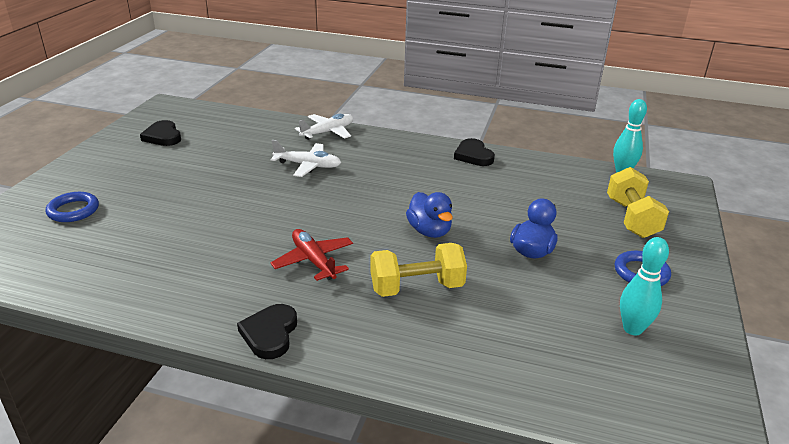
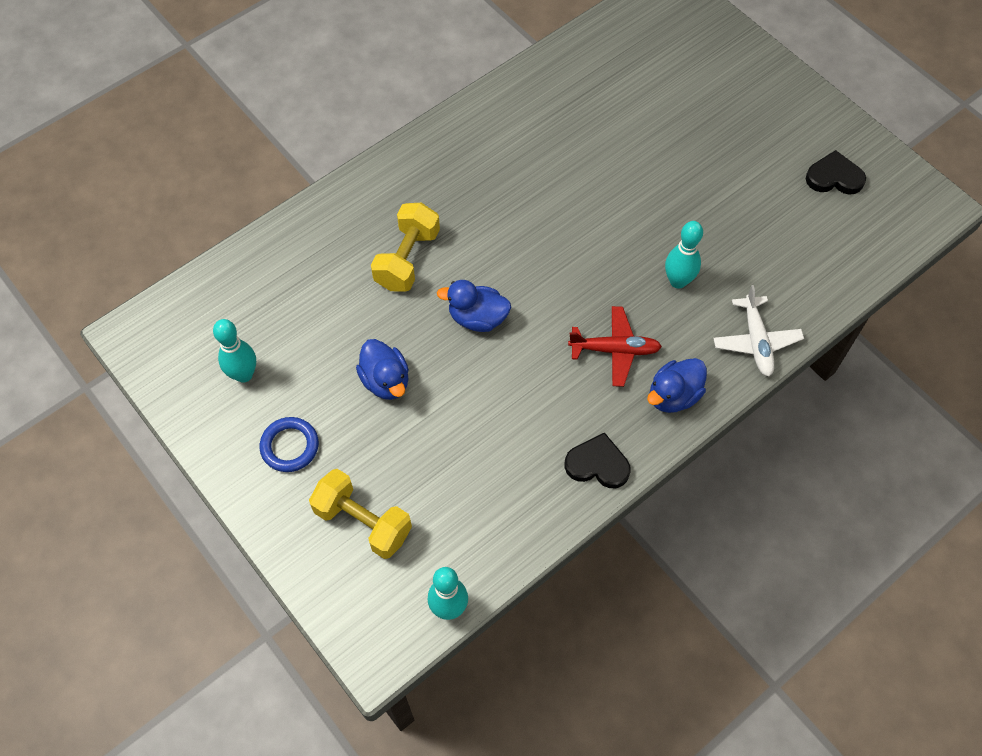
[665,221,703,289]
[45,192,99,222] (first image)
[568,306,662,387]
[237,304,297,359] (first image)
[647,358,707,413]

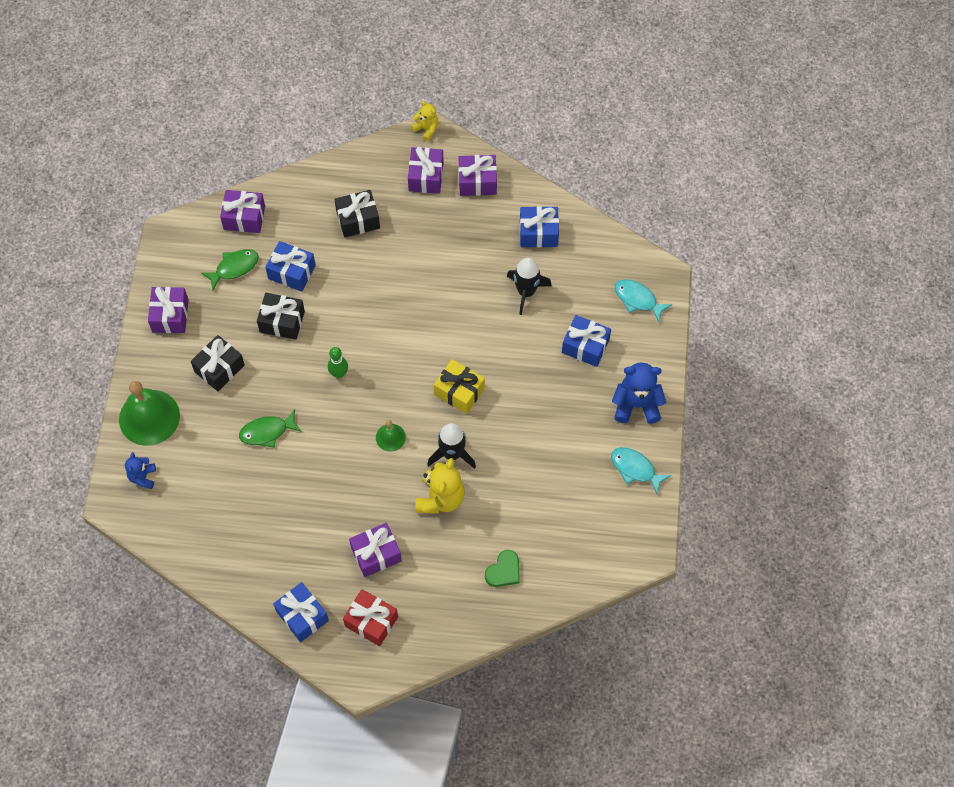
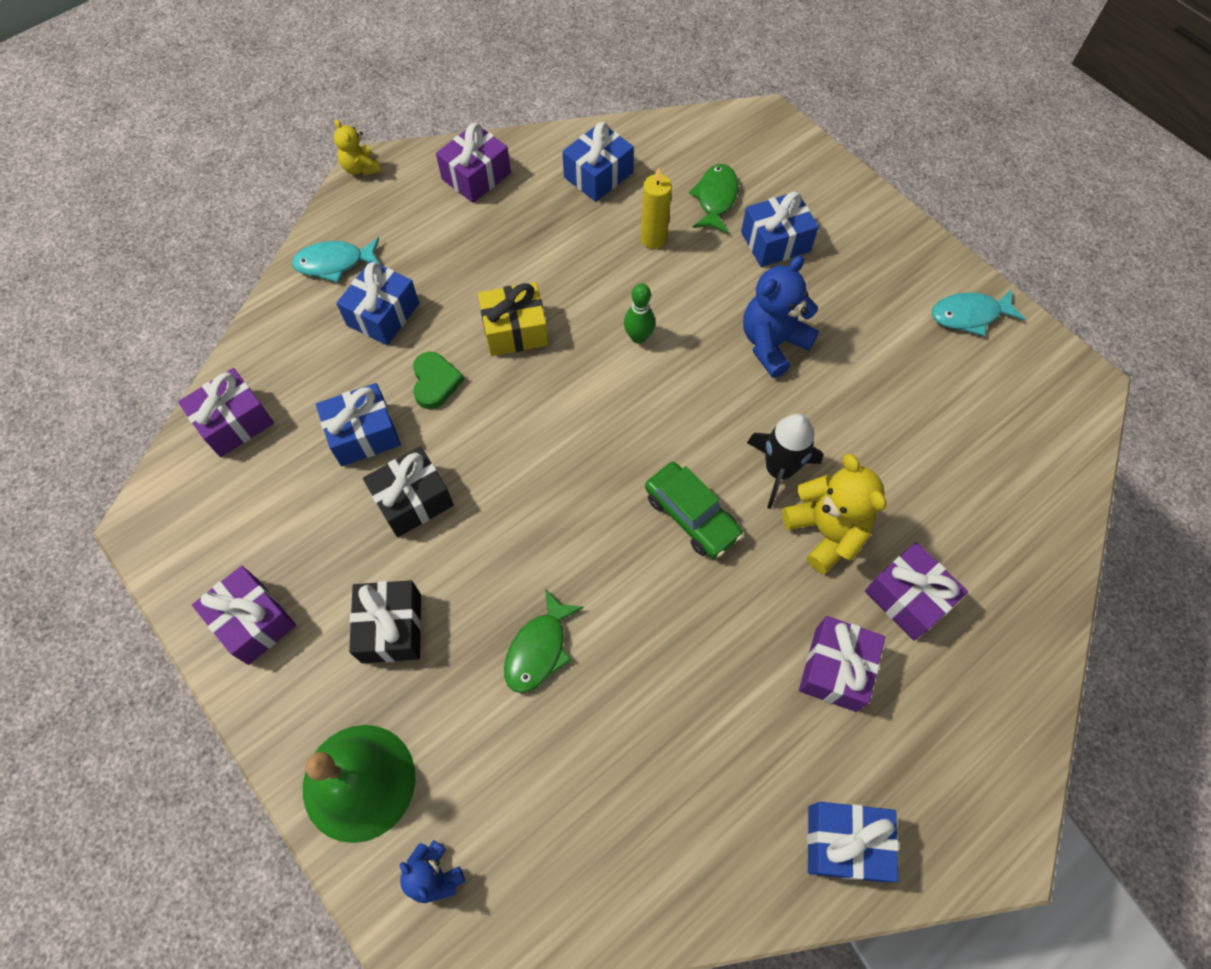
[334,119,381,176]
[865,542,968,640]
[336,261,419,345]
[689,164,739,234]
[641,168,672,249]
[292,237,380,283]
[624,283,655,344]
[478,282,548,356]
[743,256,819,378]
[645,462,743,559]
[413,352,464,409]
[343,589,398,646] (first image)

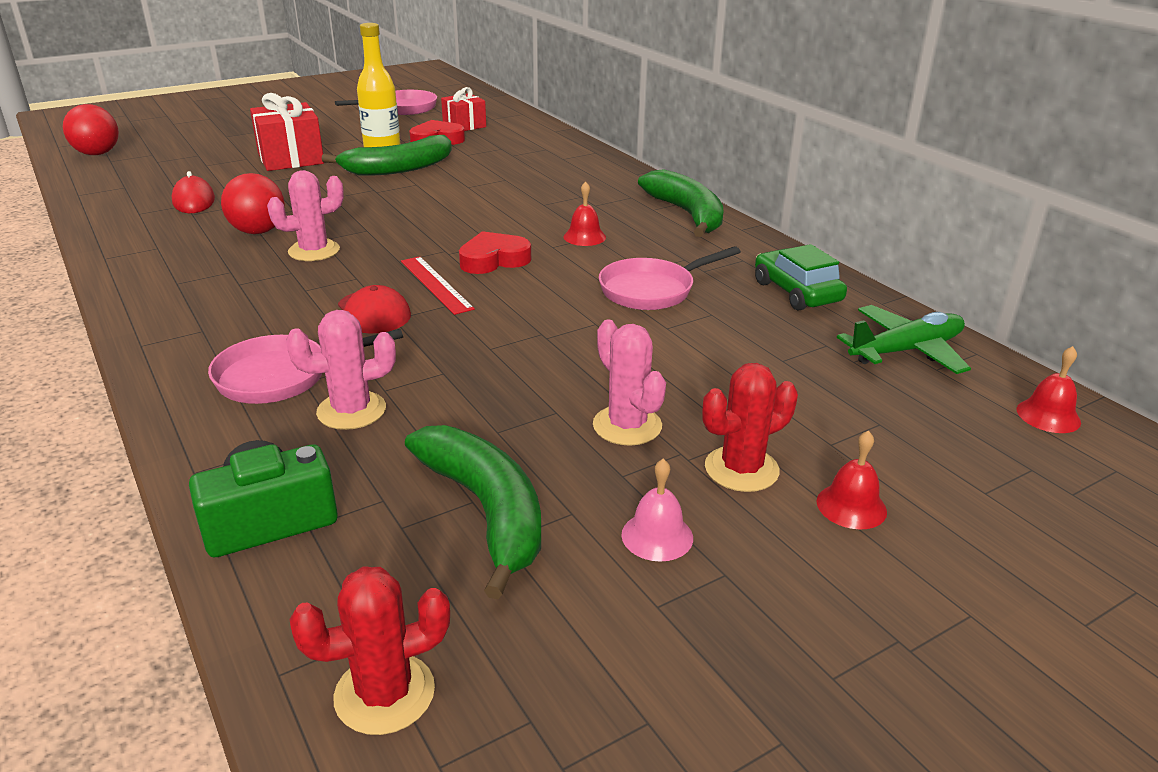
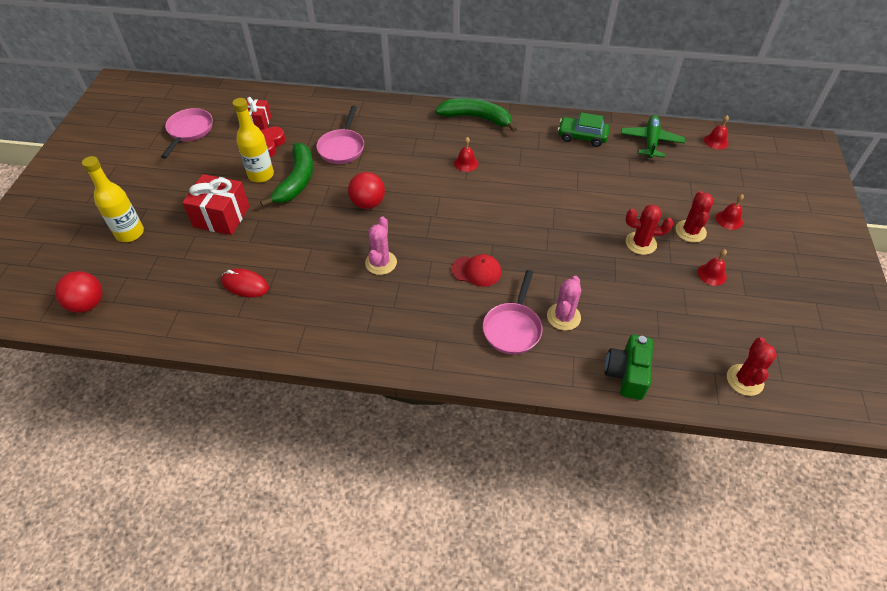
[348,172,385,209]
[459,231,531,274] (first image)
[316,106,364,164]
[401,256,475,315] (first image)
[626,205,673,255]
[405,425,541,600] (first image)
[698,249,727,286]
[82,156,144,242]

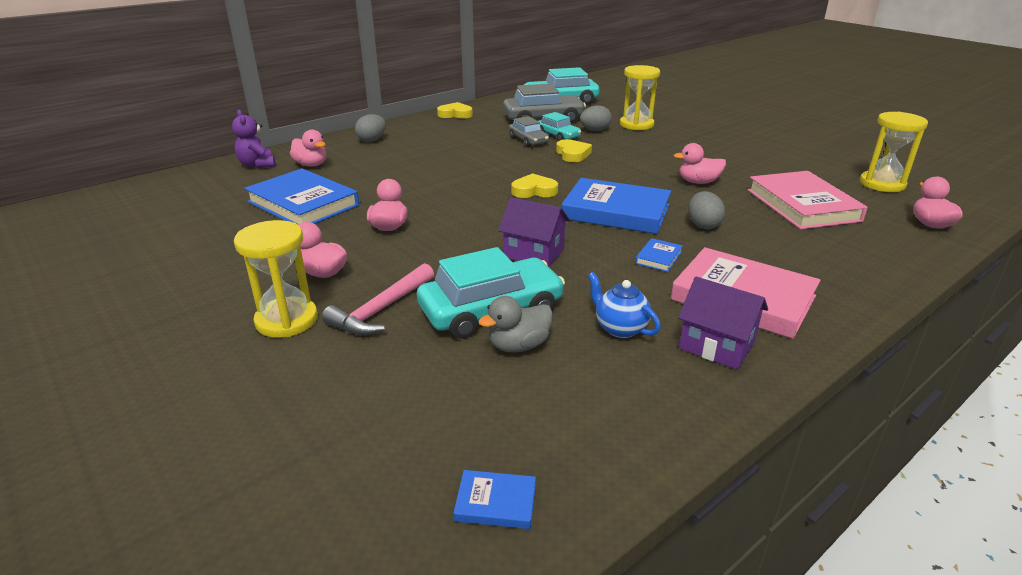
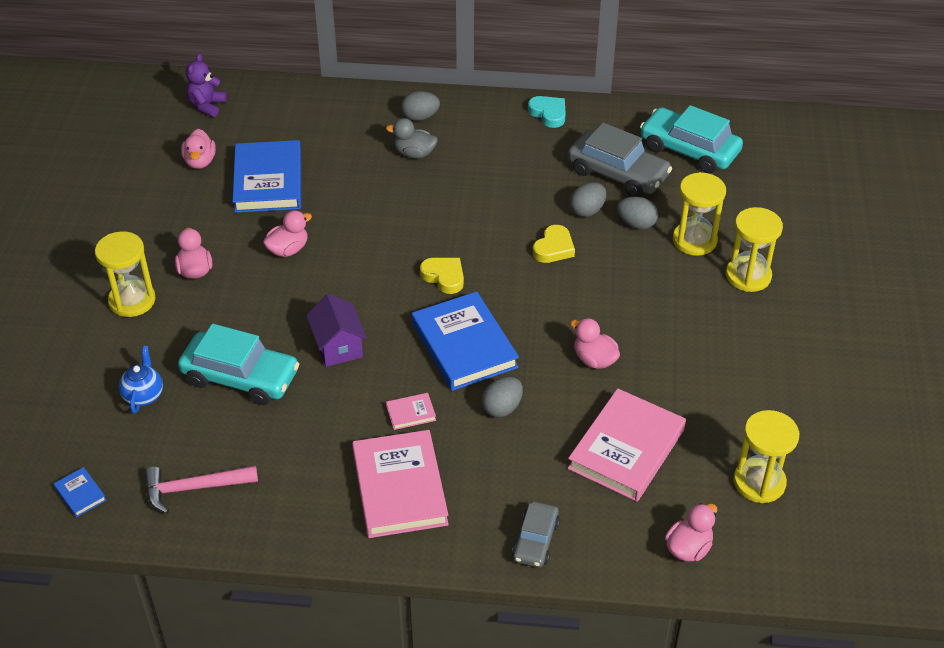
[528,96,566,128]
[186,53,227,117]
[570,182,606,217]
[512,501,560,568]
[181,129,216,169]
[386,393,436,430]
[145,465,258,513]
[119,346,163,414]
[678,276,768,370] (first image)
[386,118,438,158]
[726,207,783,292]

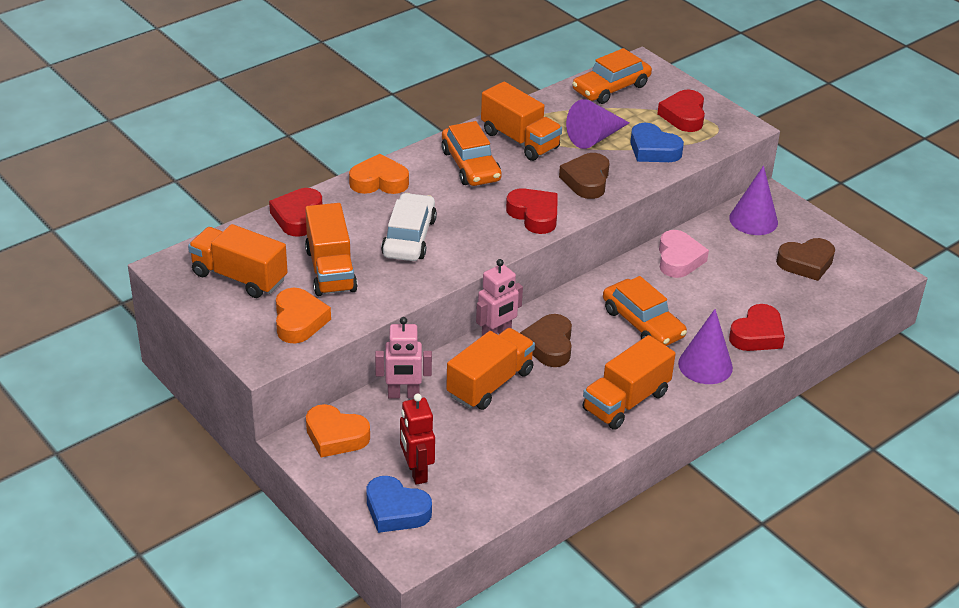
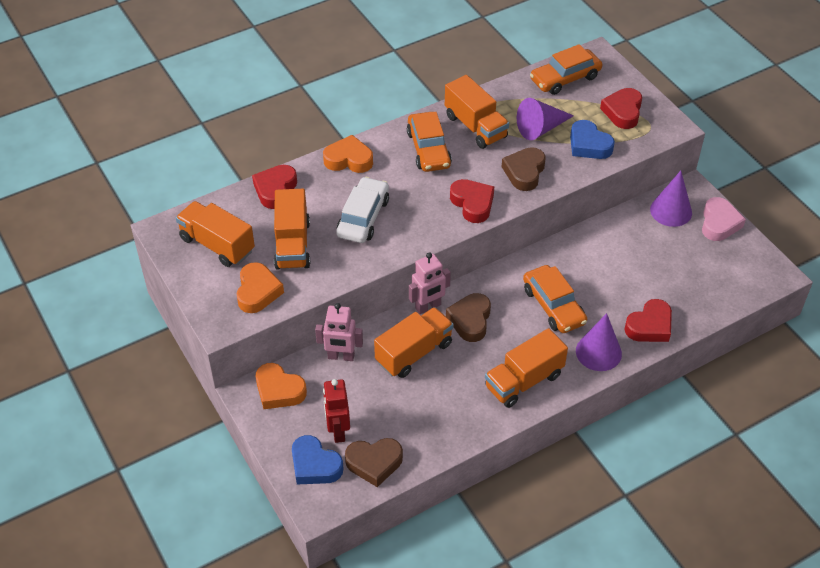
[702,197,746,241]
[345,438,403,487]

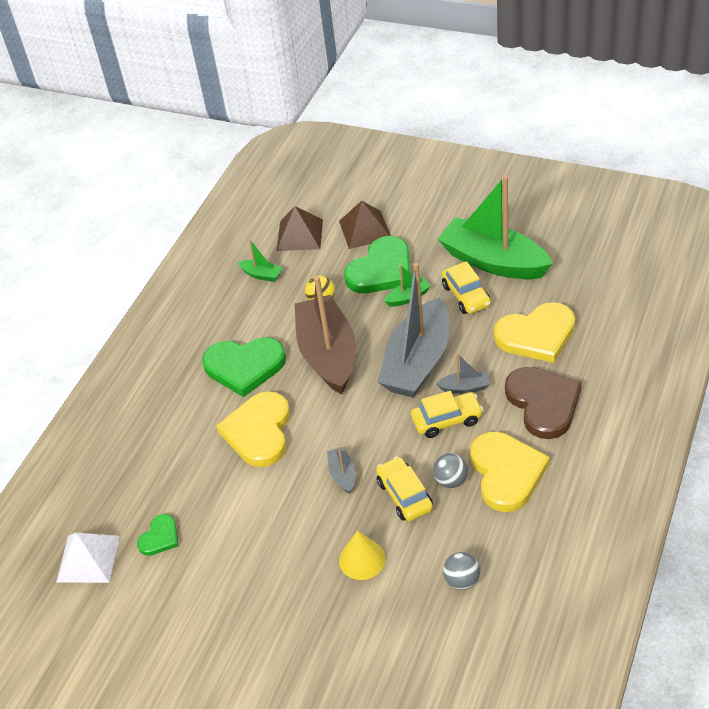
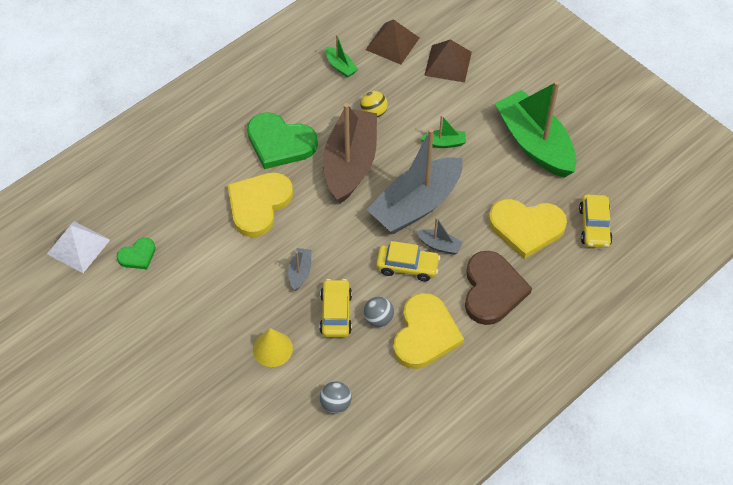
[344,236,410,293] (first image)
[579,194,613,248]

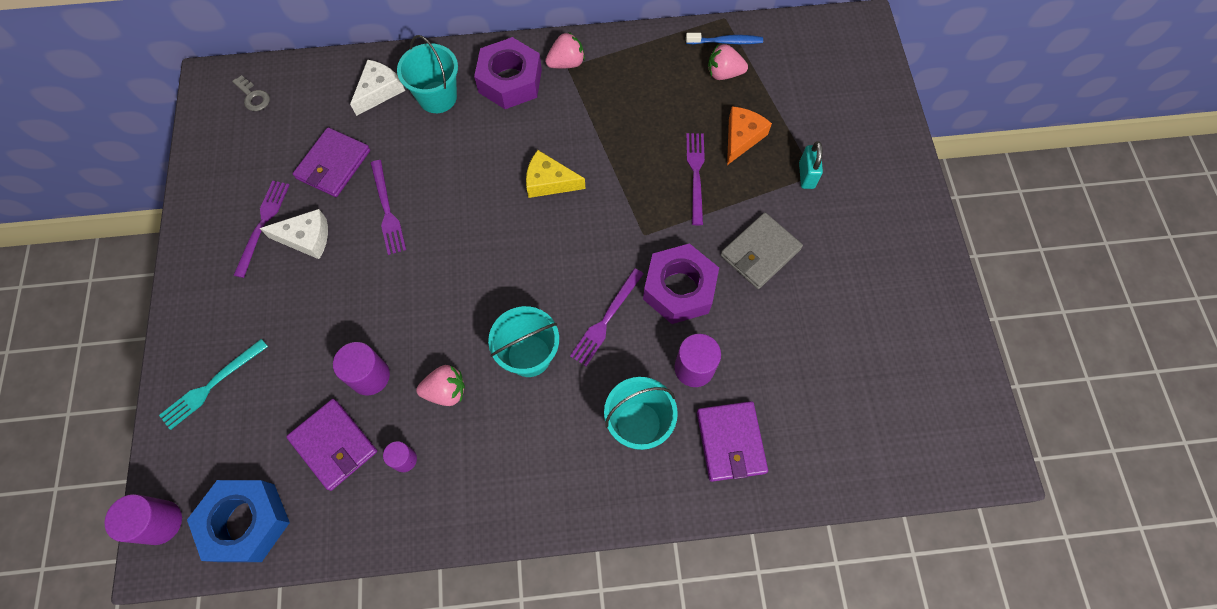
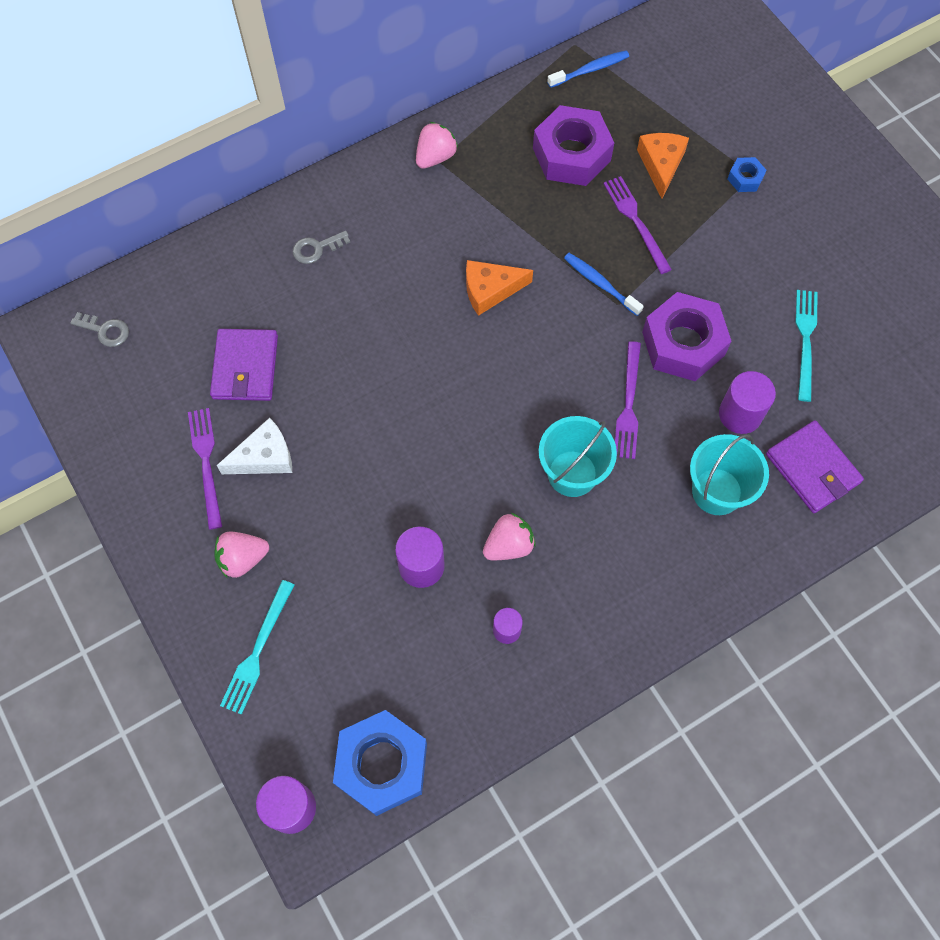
[293,231,350,264]
[533,105,614,186]
[214,532,269,578]
[350,59,405,116] (first image)
[728,157,766,192]
[466,260,533,316]
[371,160,406,255] (first image)
[720,212,803,289] (first image)
[286,399,377,491] (first image)
[564,253,644,316]
[795,290,818,402]

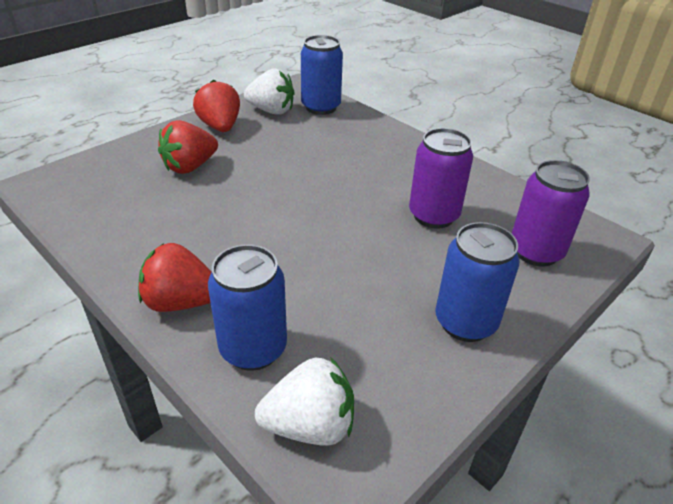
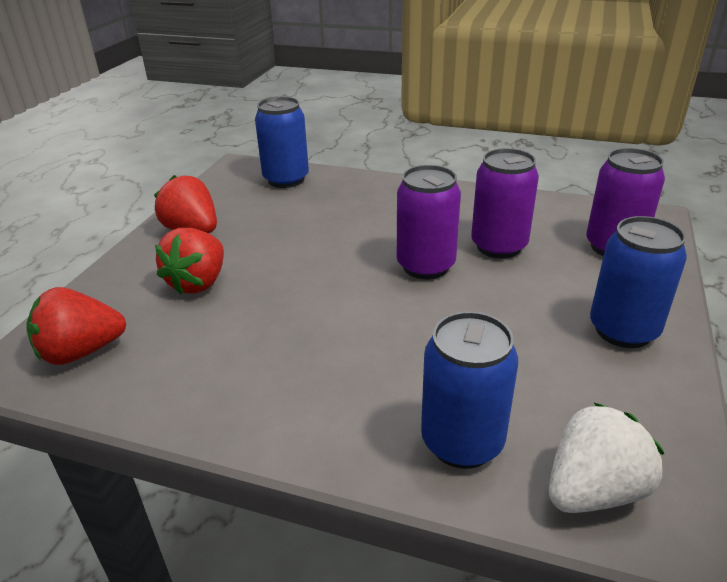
[244,68,294,115] (first image)
[26,287,126,365]
[397,165,461,279]

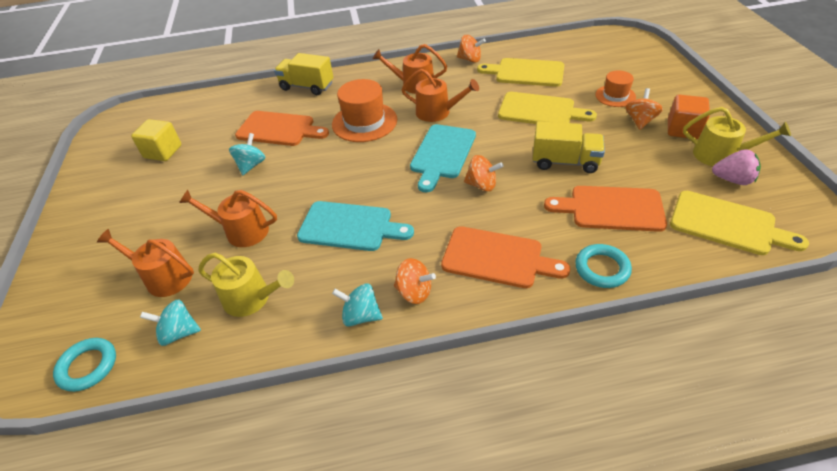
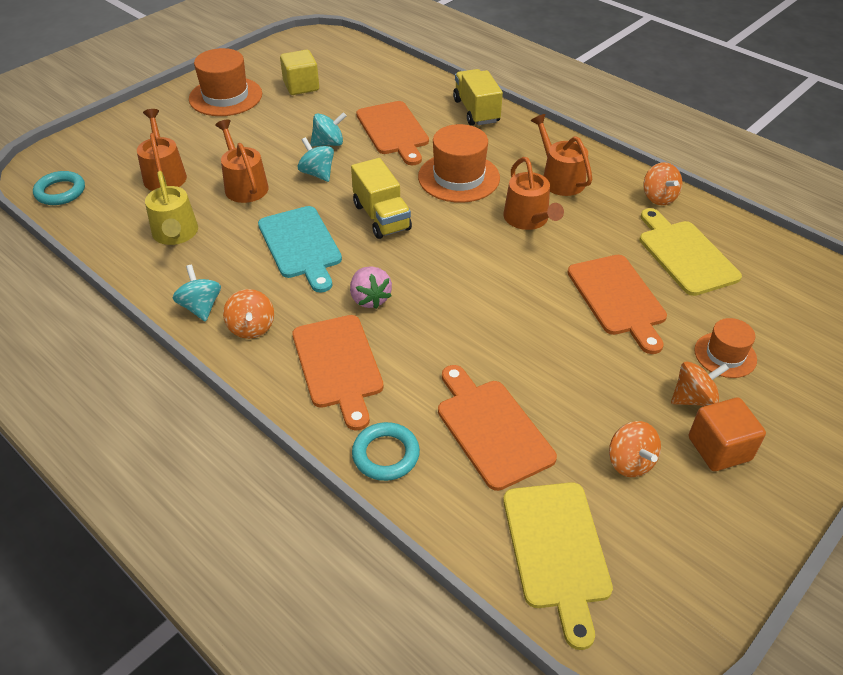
[567,255,667,354]
[683,107,791,166] (first image)
[351,158,412,239]
[410,124,476,192] (first image)
[350,267,392,309]
[609,421,661,477]
[298,137,334,182]
[189,48,262,116]

